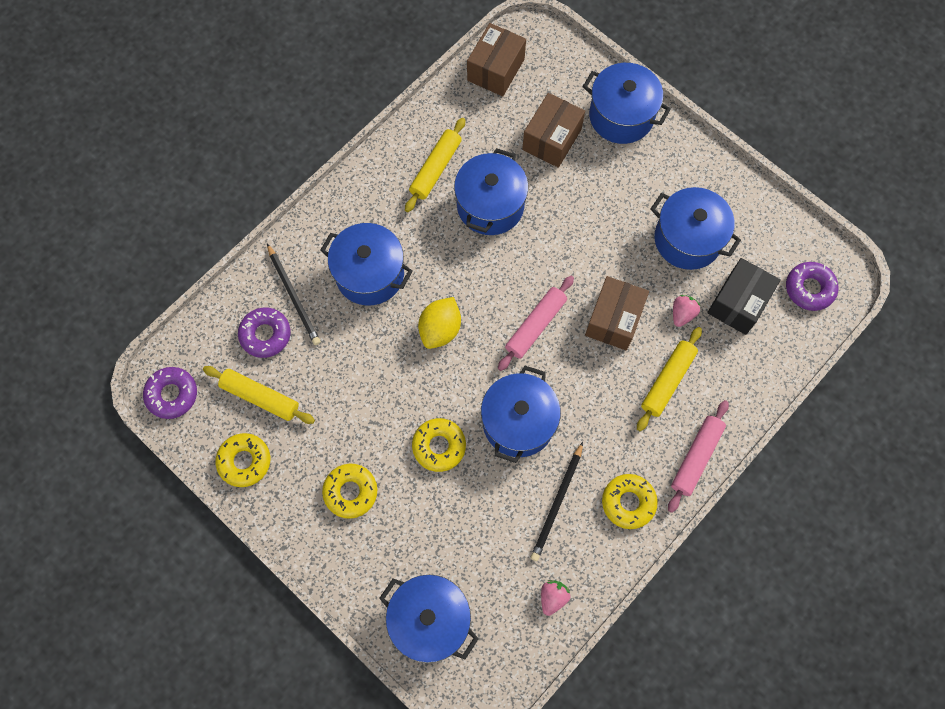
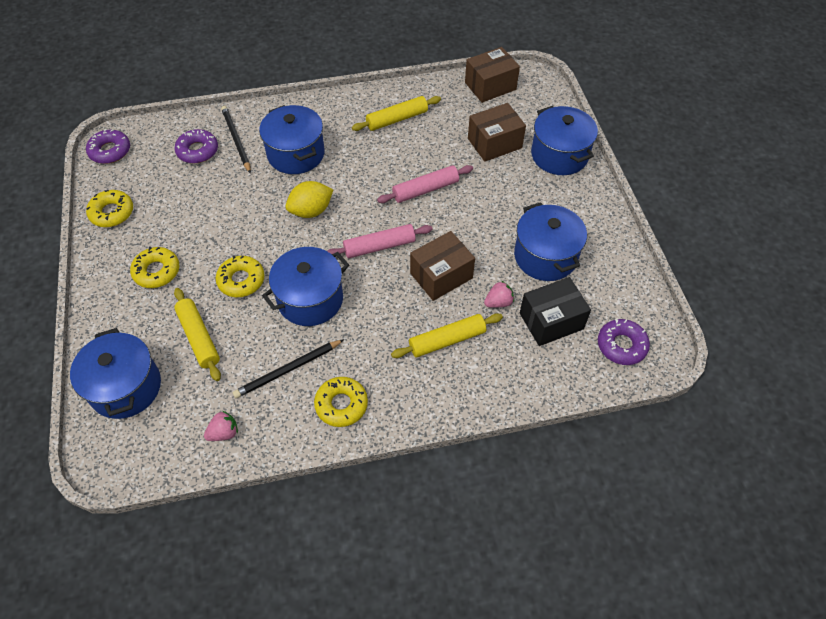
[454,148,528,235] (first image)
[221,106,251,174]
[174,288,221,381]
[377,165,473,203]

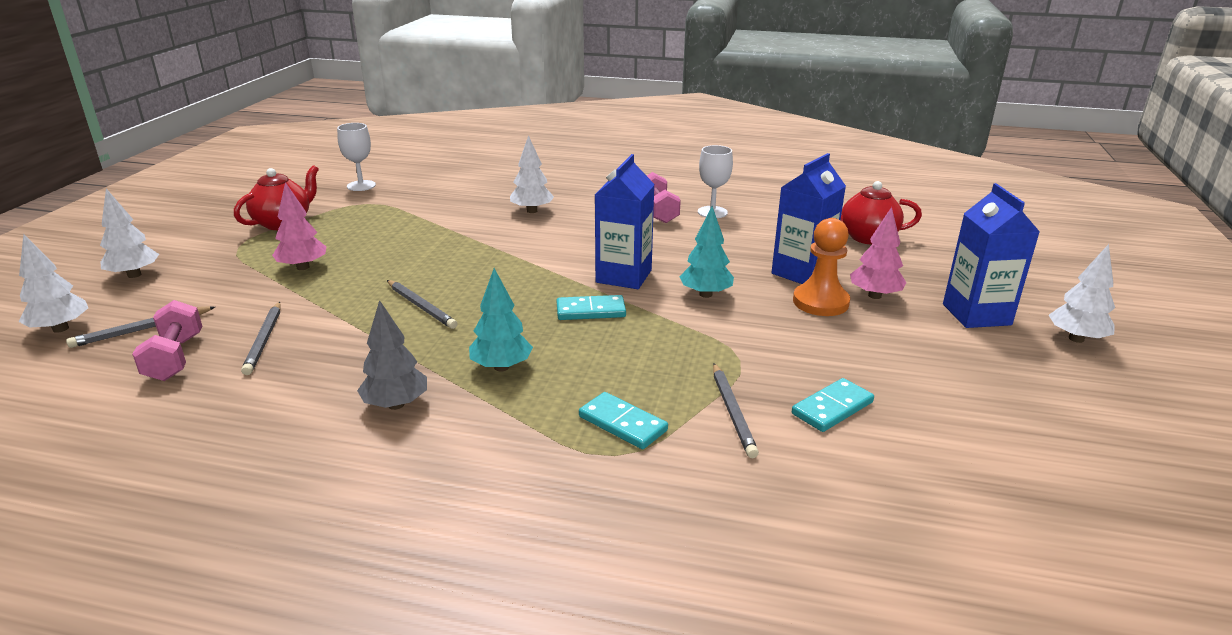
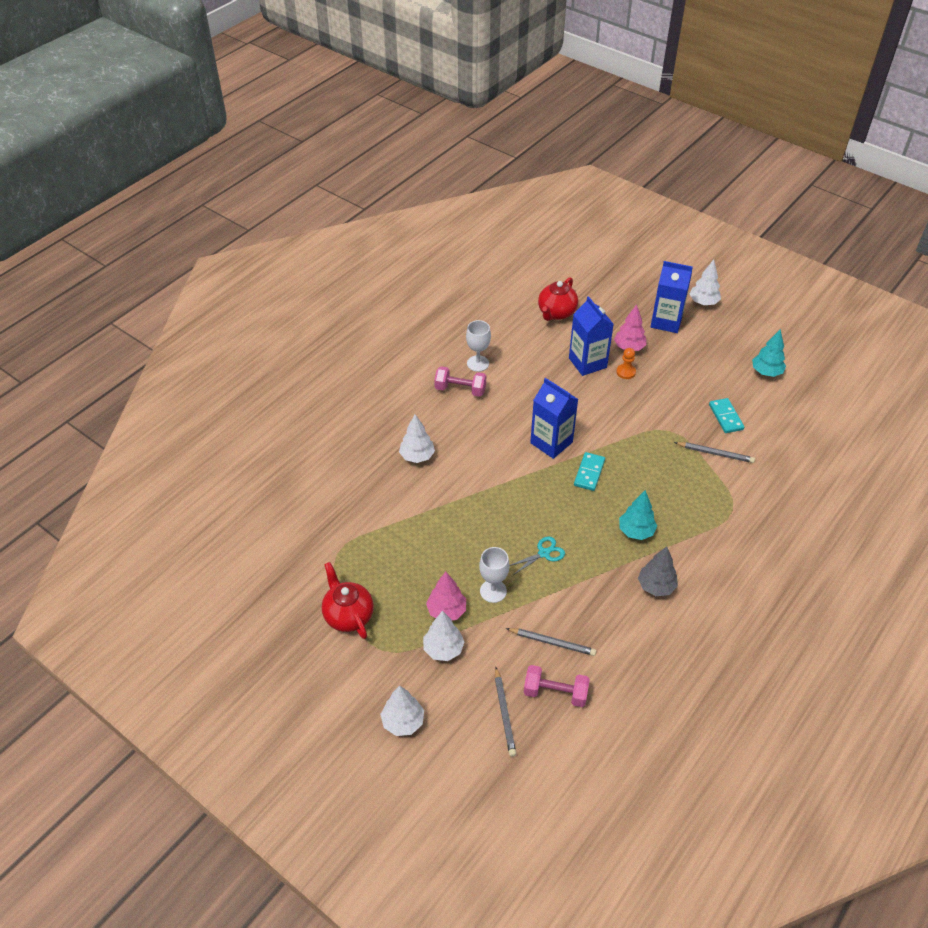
[479,547,510,603]
[752,329,786,377]
[616,348,636,379]
[423,611,465,661]
[510,536,565,575]
[579,392,668,449] (first image)

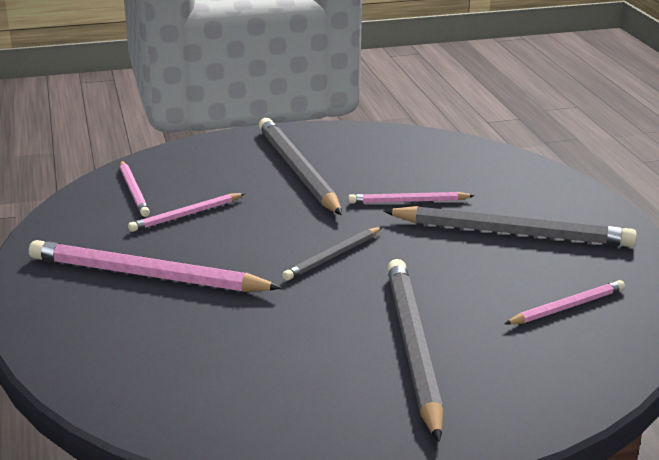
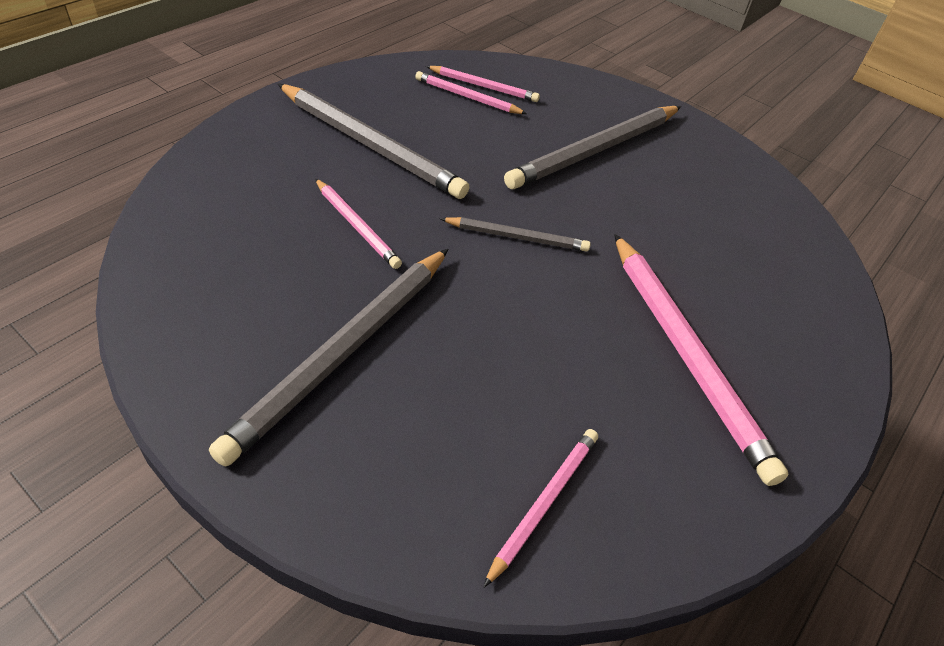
[426,66,540,102]
[278,84,469,199]

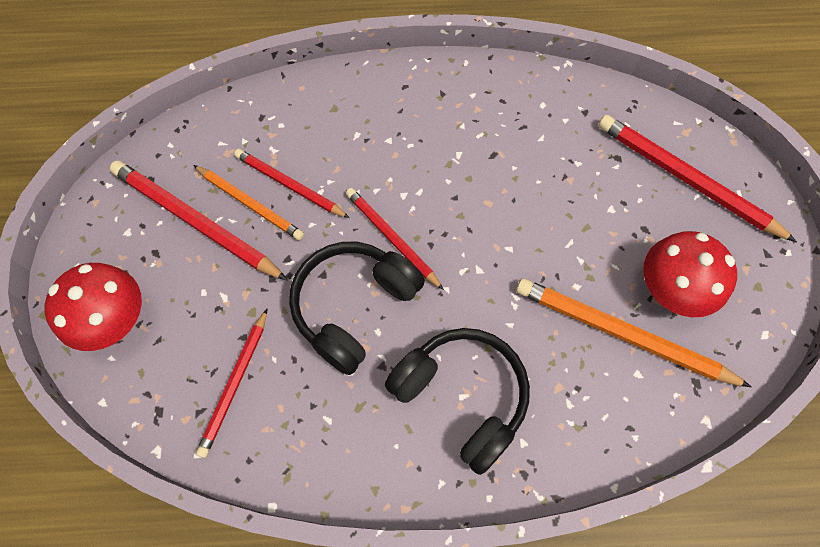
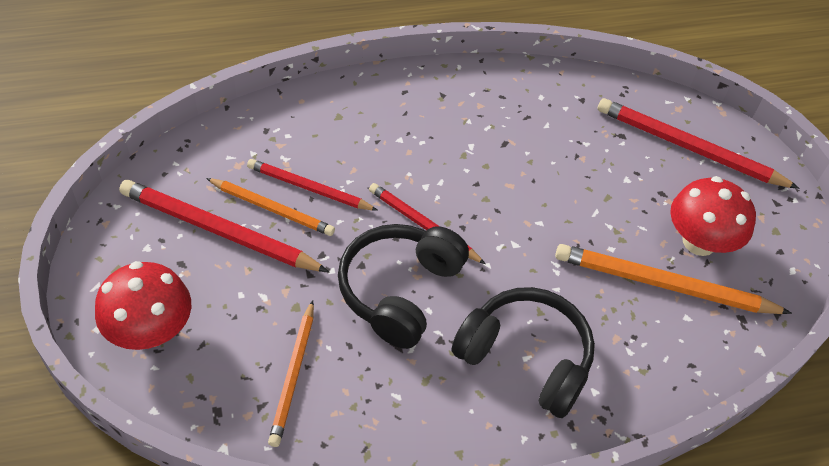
[268,300,314,447]

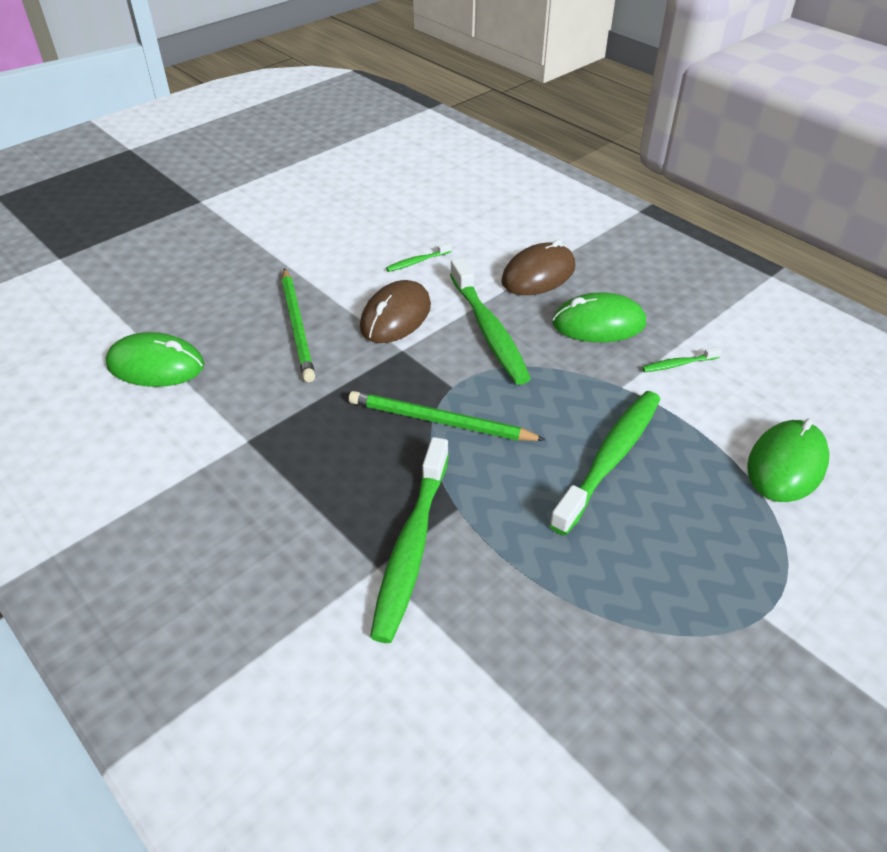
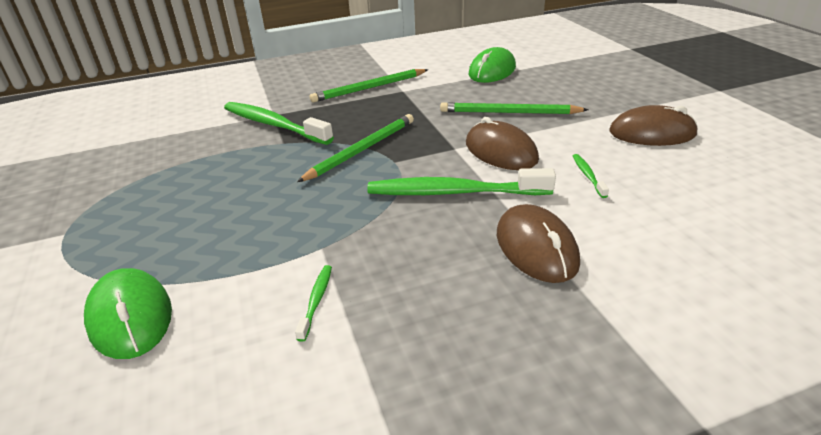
[552,292,646,342] (first image)
[549,391,660,536] (first image)
[310,69,428,103]
[610,105,698,146]

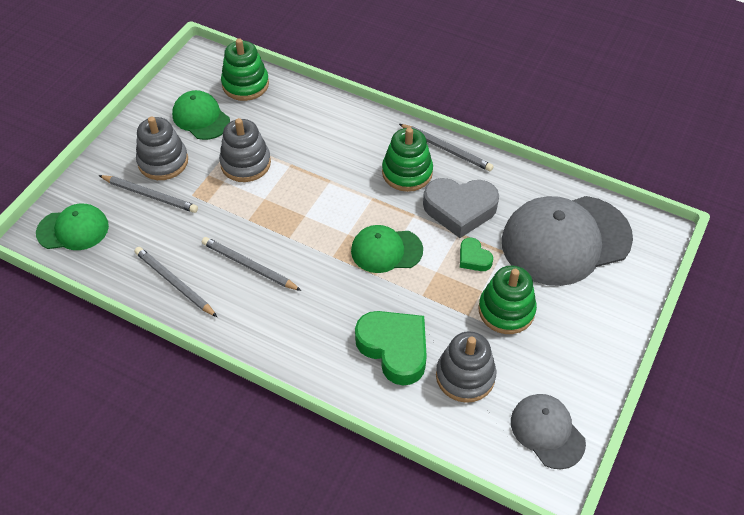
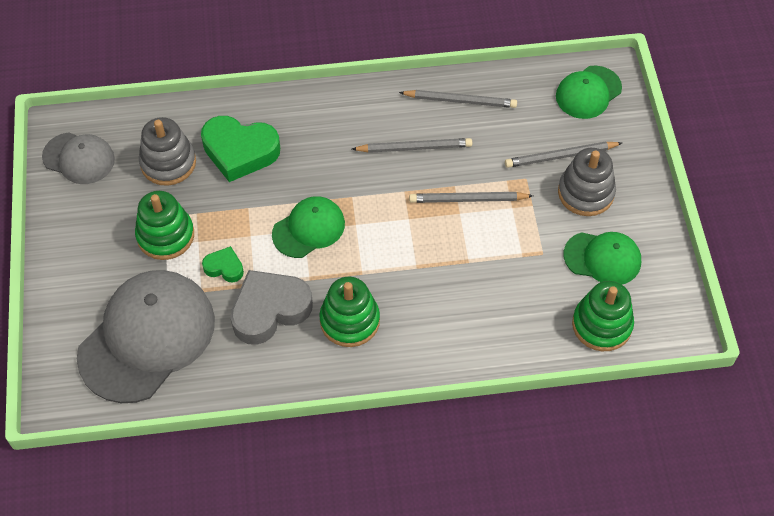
[219,118,271,182] (first image)
[409,192,533,203]

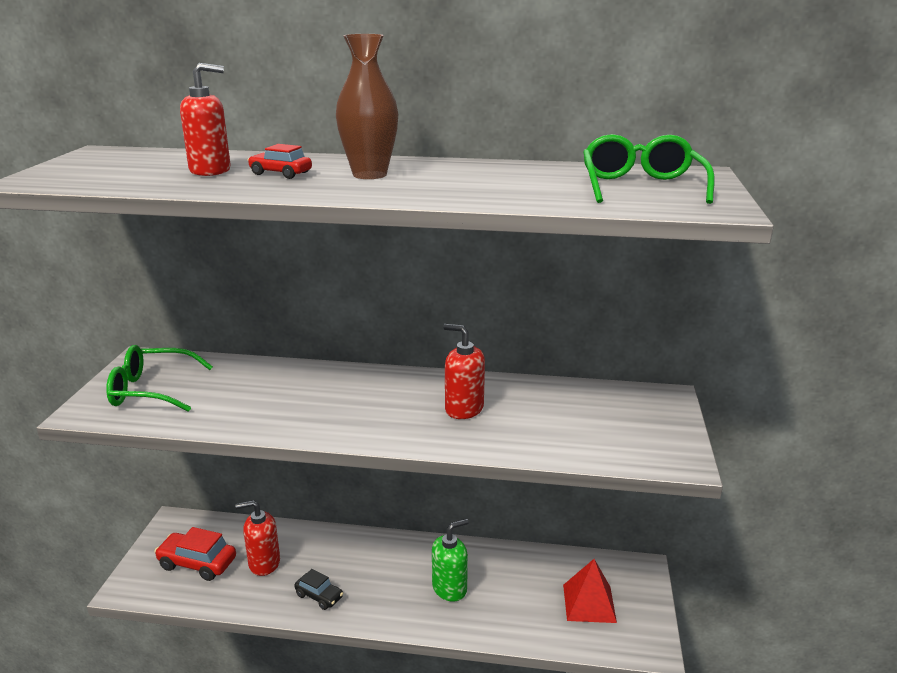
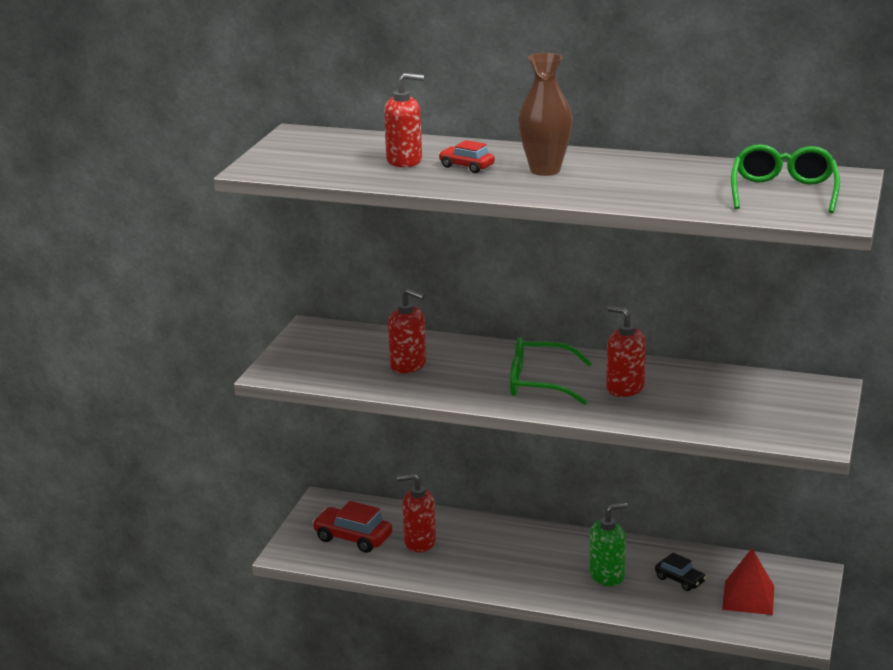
[510,337,592,405]
[655,553,706,591]
[388,288,426,373]

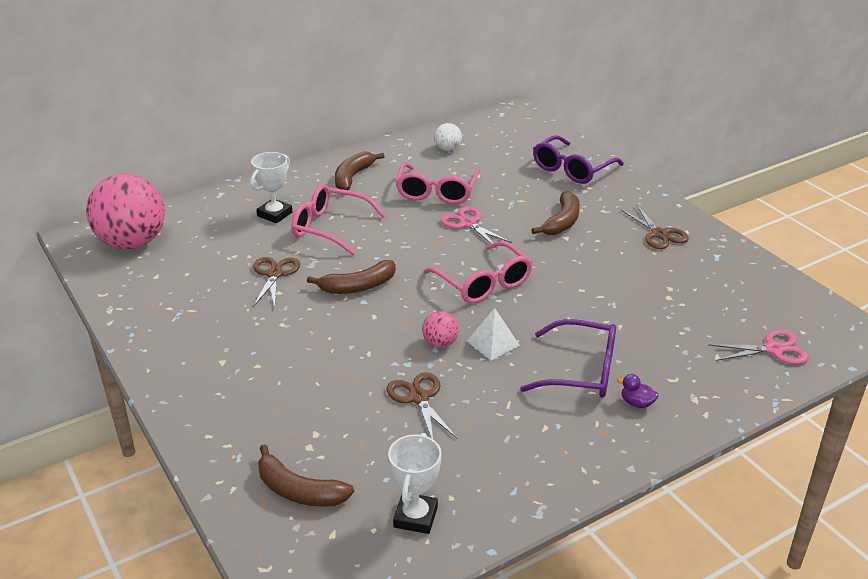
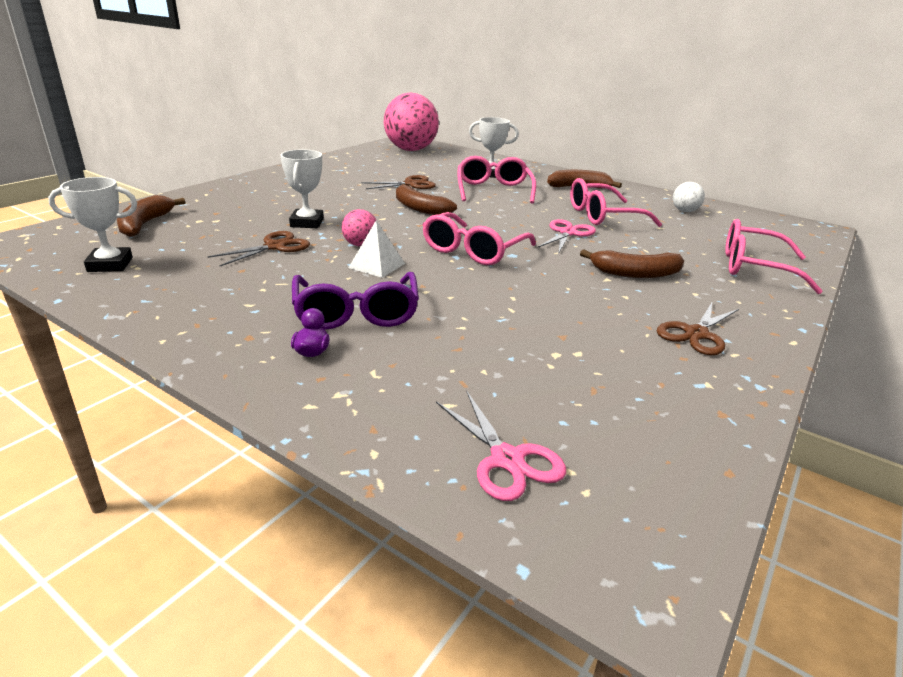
[725,219,823,294]
[281,149,324,228]

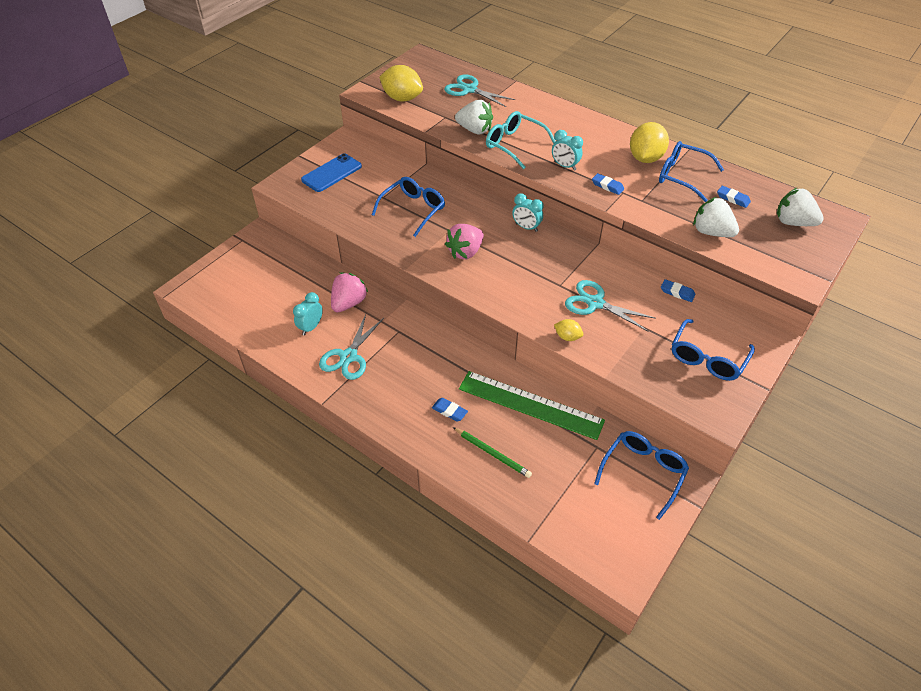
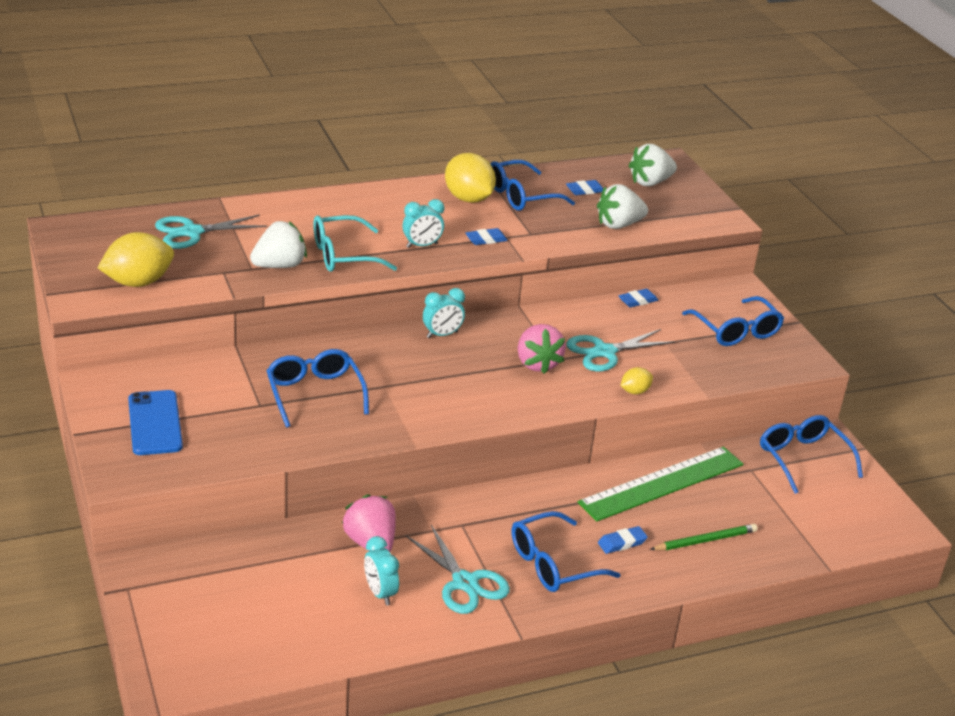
[518,324,566,374]
[511,511,621,592]

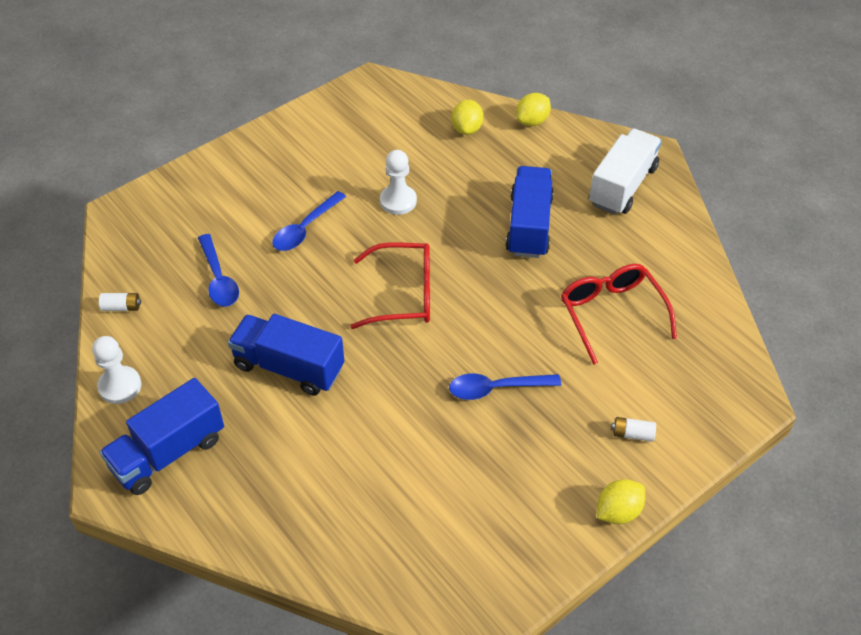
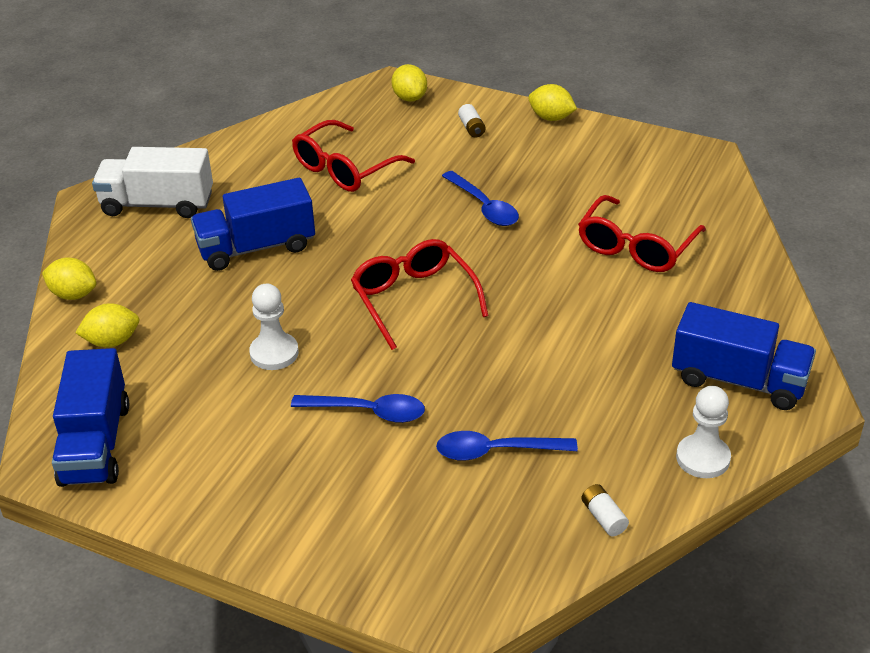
[436,431,578,461]
[52,348,129,487]
[392,64,427,102]
[578,195,706,272]

